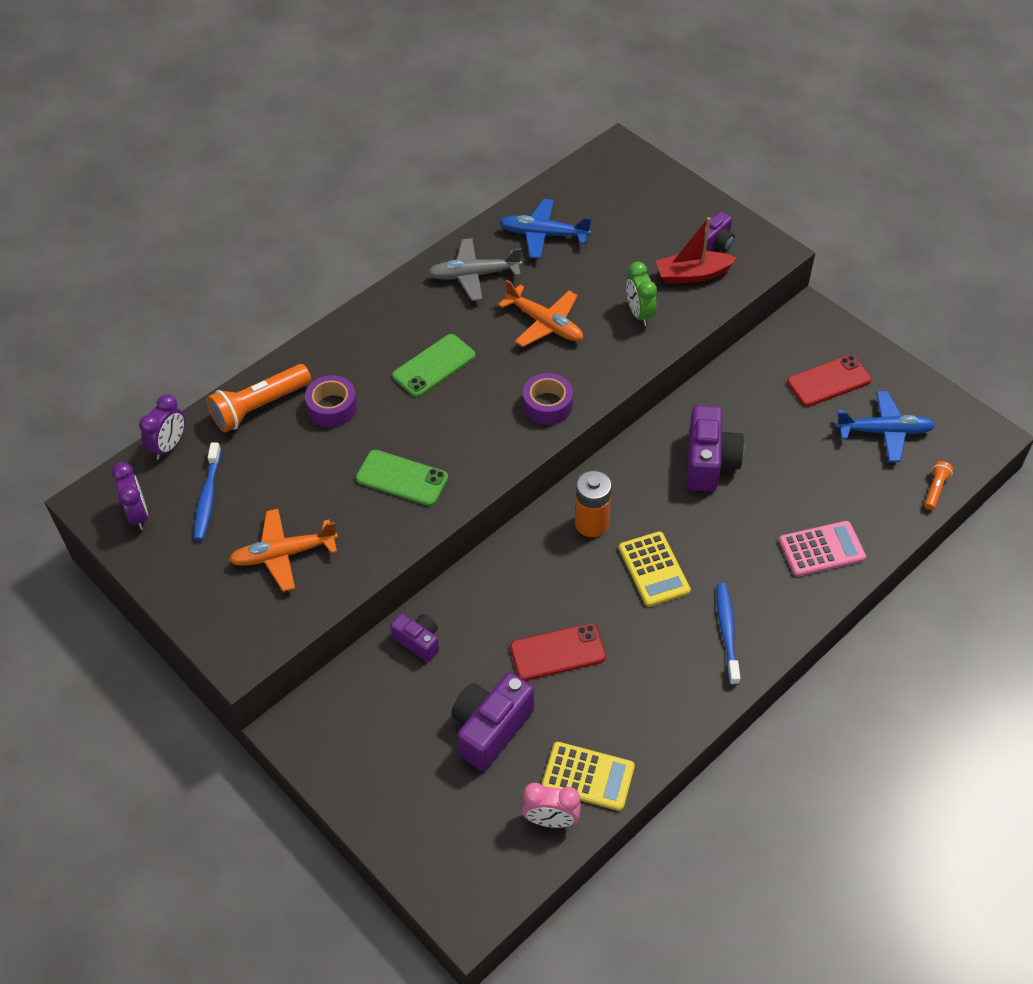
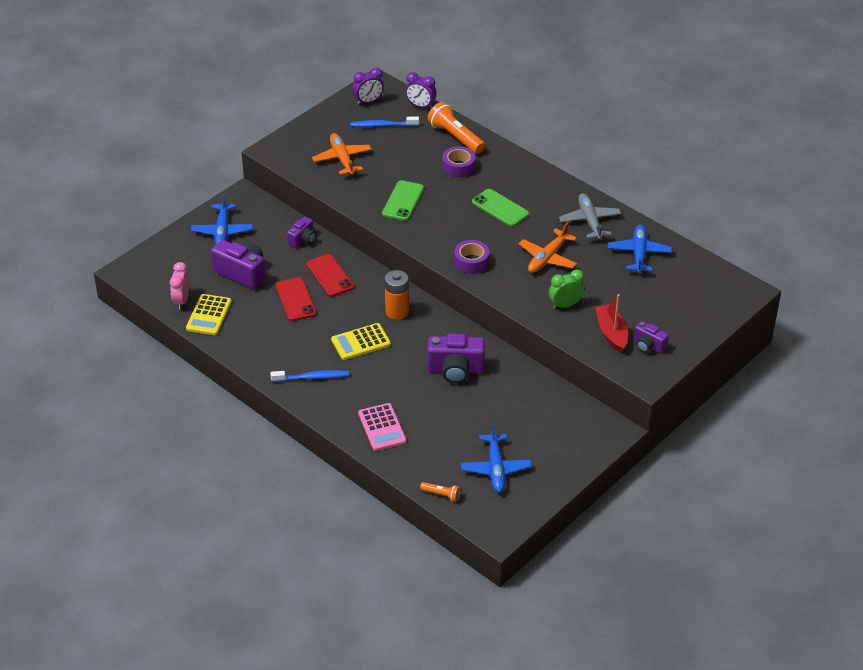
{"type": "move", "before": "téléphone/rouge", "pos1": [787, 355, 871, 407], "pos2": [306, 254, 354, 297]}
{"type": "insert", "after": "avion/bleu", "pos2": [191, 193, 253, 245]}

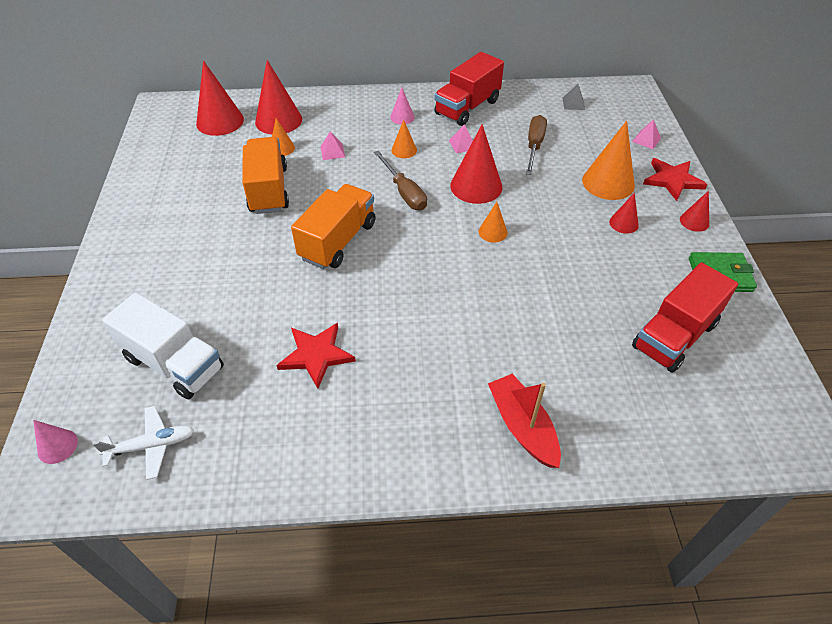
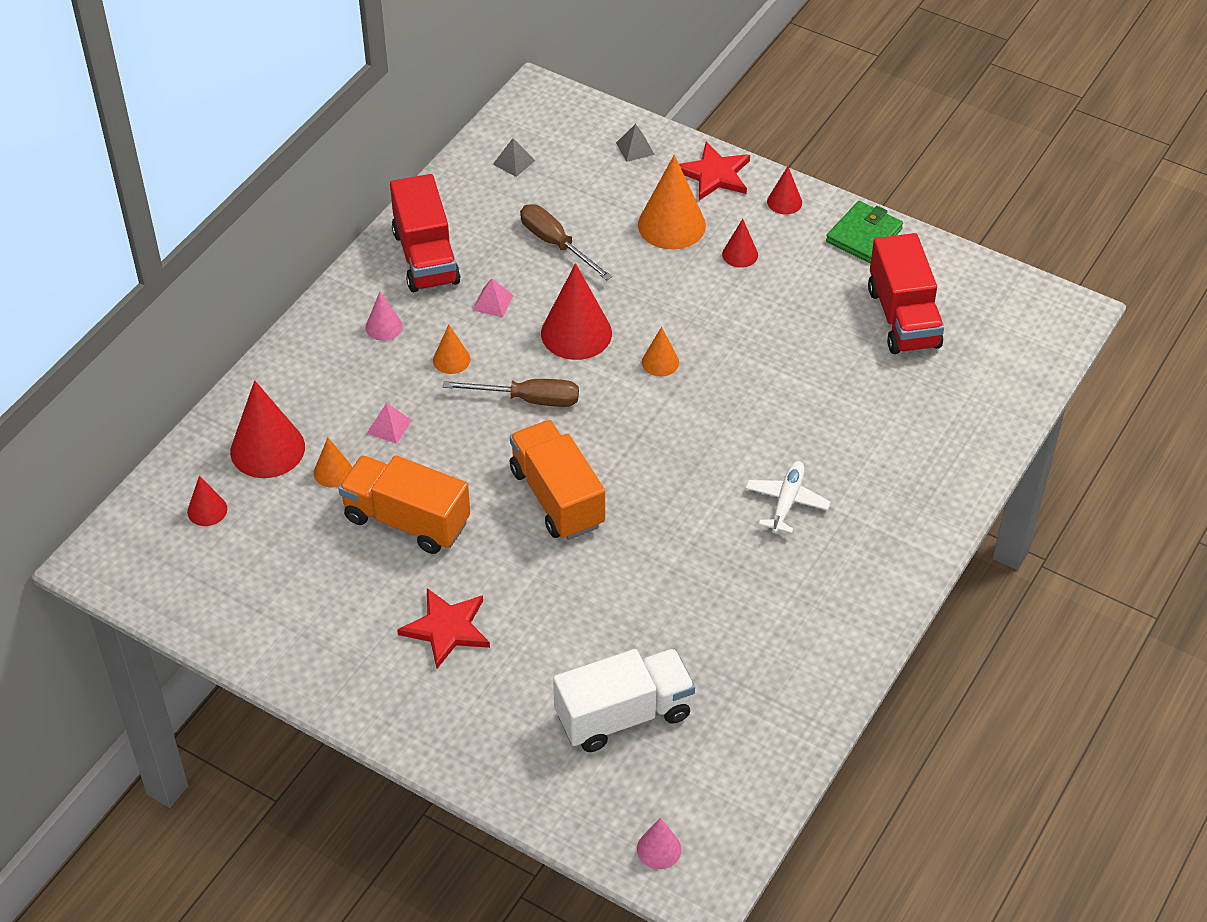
{"type": "move", "before": "avion/blanc", "pos1": [92, 406, 194, 480], "pos2": [746, 461, 831, 534]}
{"type": "resize", "before": "cône/rouge", "pos1": [196, 60, 244, 136], "pos2": [187, 476, 227, 526], "scale": 0.52}
{"type": "move", "before": "étoile/rouge", "pos1": [276, 323, 356, 389], "pos2": [397, 588, 490, 669]}
{"type": "delete", "before": "bateau/rouge", "pos1": [488, 374, 561, 468]}
{"type": "recolor", "before": "pyramide/rose", "after": "pyramide/gris", "pos1": [632, 119, 661, 149], "pos2": [616, 124, 655, 162]}

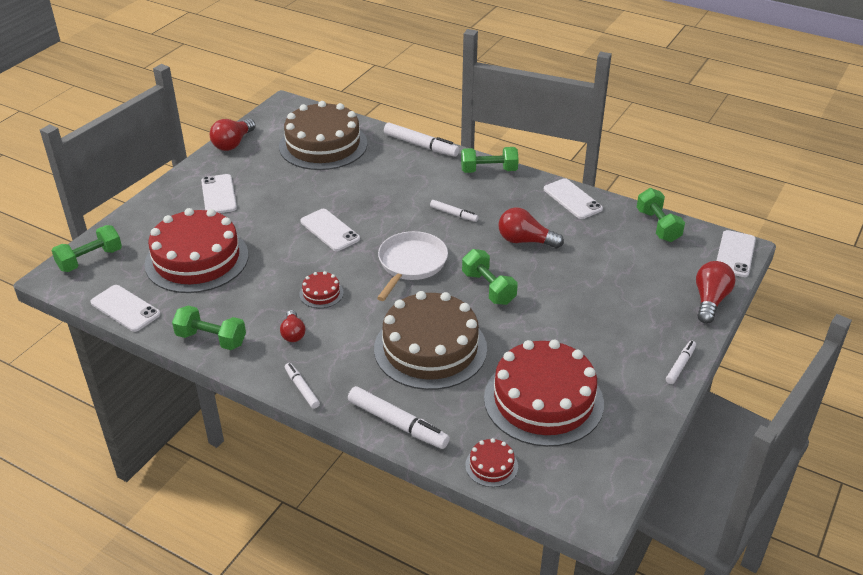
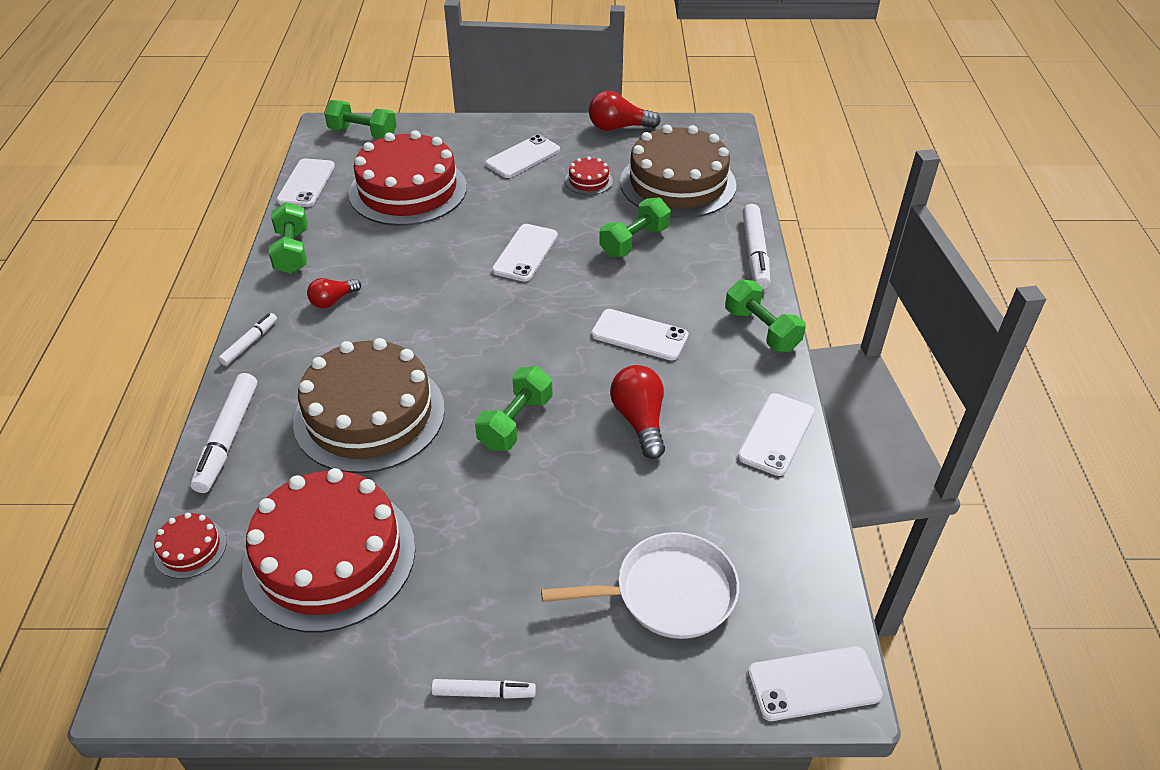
{"type": "move", "before": "gâteau/rouge", "pos1": [299, 271, 344, 308], "pos2": [565, 156, 613, 195]}
{"type": "move", "before": "poêle/blanc", "pos1": [377, 231, 448, 301], "pos2": [541, 532, 739, 639]}
{"type": "replace", "before": "feutre/blanc", "after": "téléphone/blanc", "pos1": [430, 200, 479, 222], "pos2": [591, 309, 688, 361]}
{"type": "move", "before": "haltère/vert", "pos1": [637, 188, 685, 242], "pos2": [599, 197, 671, 257]}
{"type": "delete", "before": "ampoule/rouge", "pos1": [696, 261, 736, 324]}

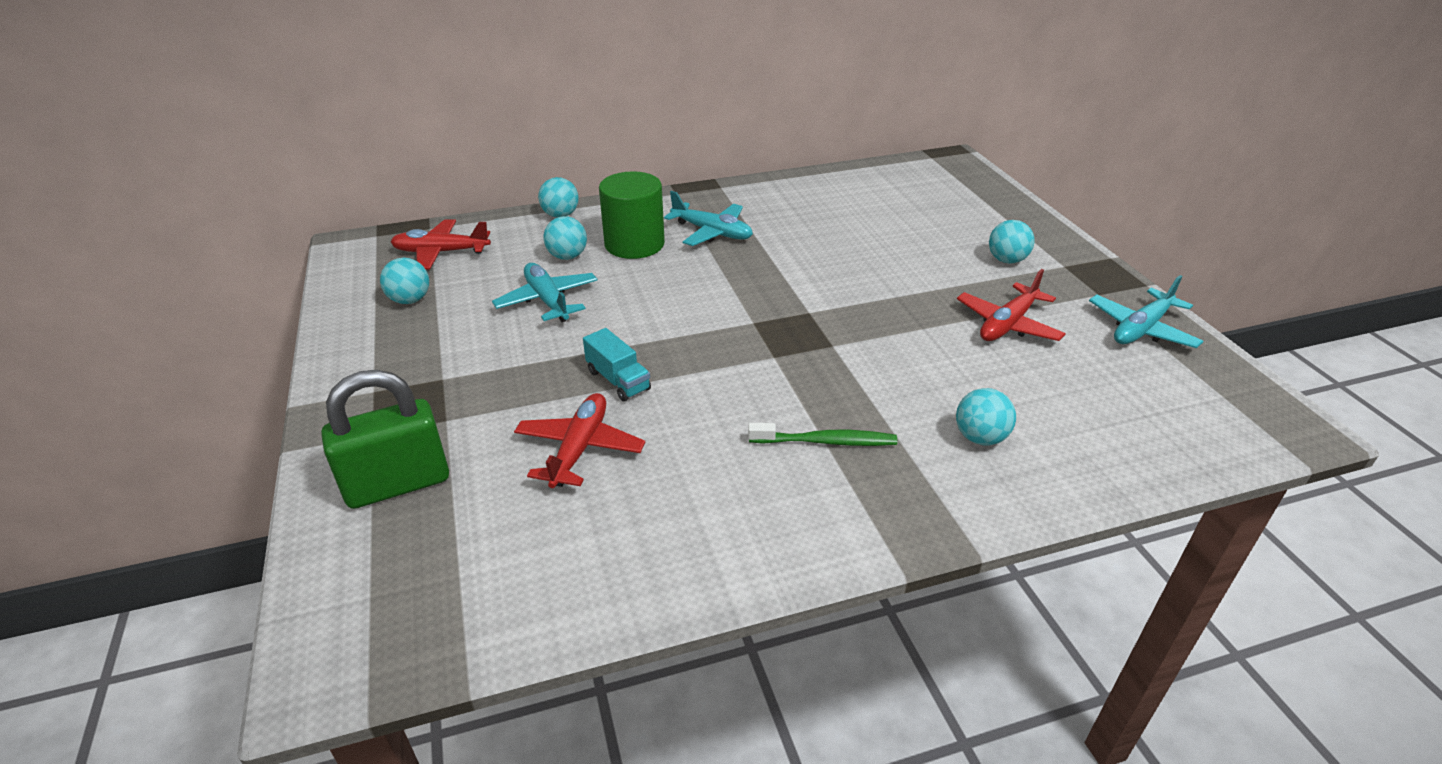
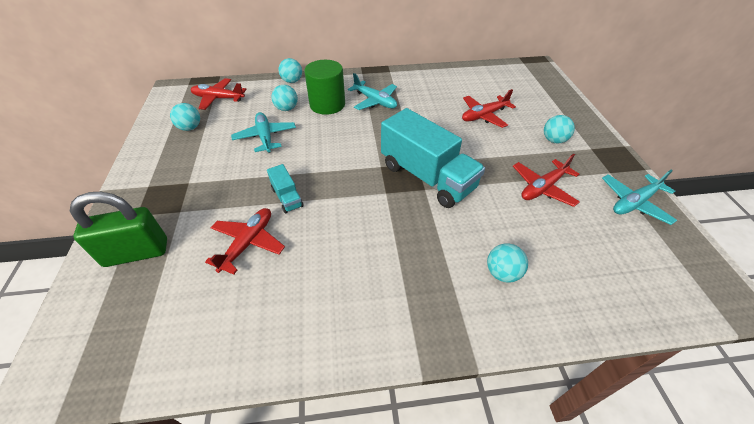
{"type": "delete", "before": "brosse à dents/vert", "pos1": [748, 423, 897, 446]}
{"type": "insert", "after": "camion/turquoise", "pos2": [381, 108, 485, 208]}
{"type": "insert", "after": "avion/rouge", "pos2": [462, 89, 516, 128]}

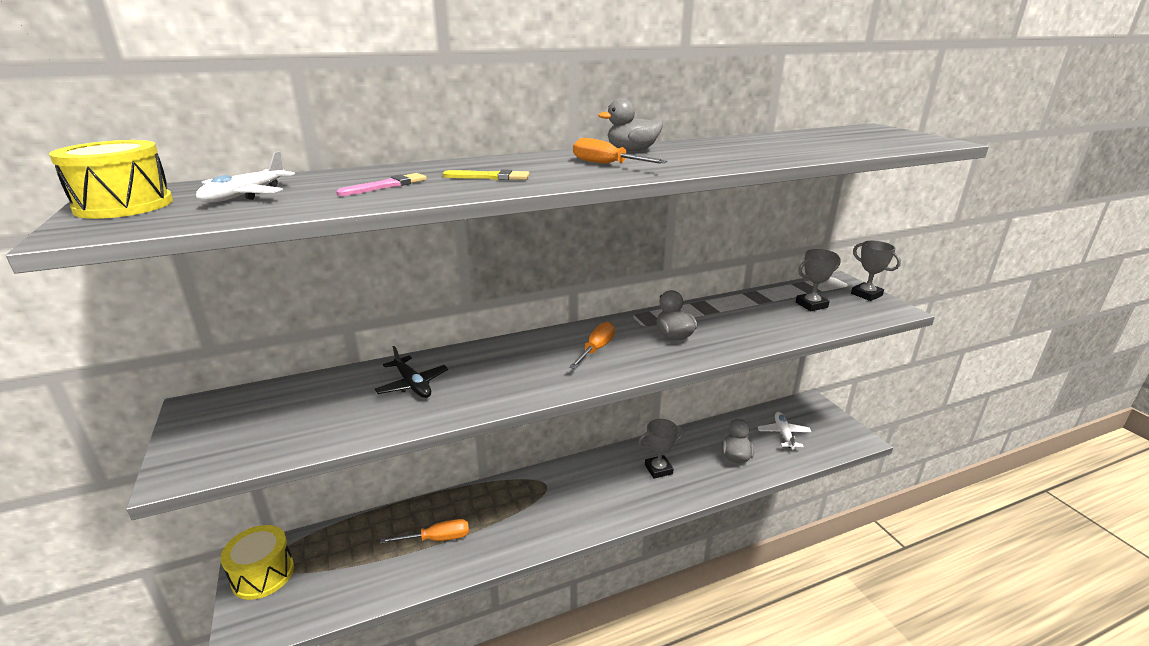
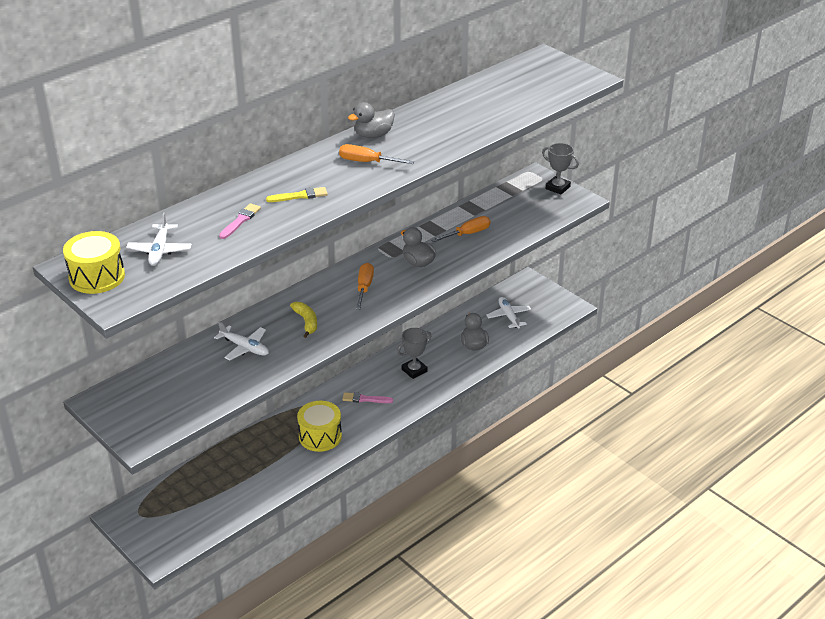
{"type": "move", "before": "tambour/jaune", "pos1": [220, 525, 294, 600], "pos2": [297, 401, 342, 452]}
{"type": "recolor", "before": "avion/noir", "after": "avion/blanc", "pos1": [375, 346, 448, 398], "pos2": [214, 321, 269, 360]}
{"type": "move", "before": "tournevis/orange", "pos1": [380, 519, 469, 544], "pos2": [432, 216, 490, 242]}
{"type": "delete", "before": "trophée/gris", "pos1": [796, 249, 841, 311]}
{"type": "insert", "after": "banane/jaune", "pos2": [290, 302, 317, 338]}
{"type": "insert", "after": "pinceau/rose", "pos2": [342, 392, 393, 403]}

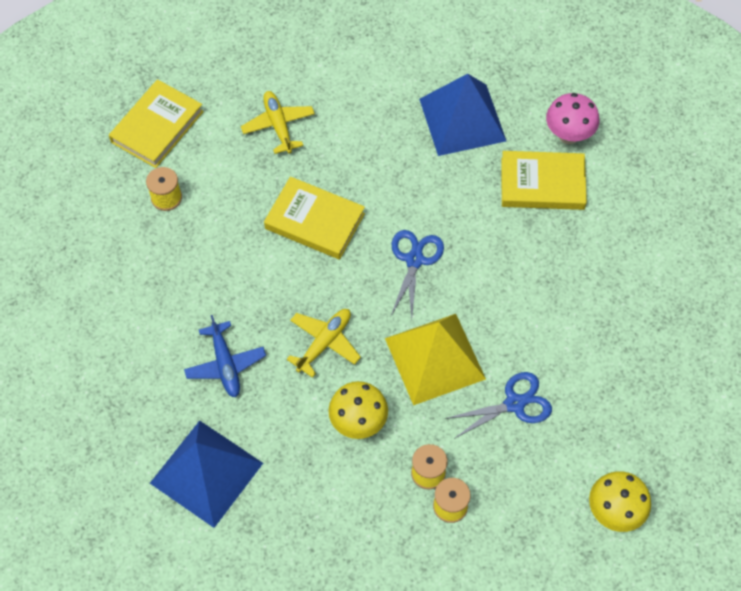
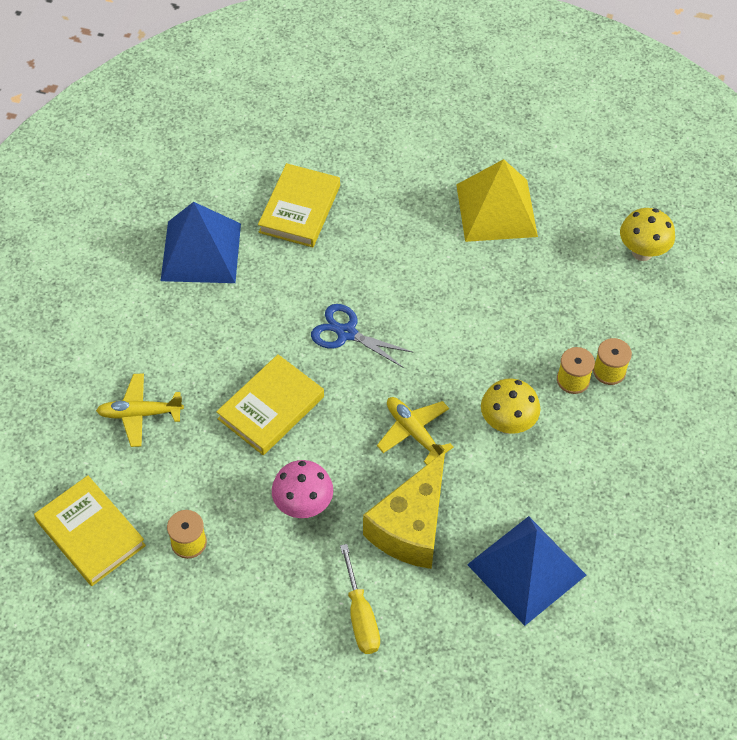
{"type": "replace", "before": "avion/bleu", "after": "fromage/jaune", "pos1": [184, 315, 266, 398], "pos2": [363, 451, 445, 569]}
{"type": "move", "before": "pyramide/jaune", "pos1": [385, 314, 486, 405], "pos2": [456, 159, 538, 242]}
{"type": "delete", "before": "ciseaux/bleu", "pos1": [445, 372, 552, 439]}
{"type": "move", "before": "champignon/rose", "pos1": [546, 93, 599, 144], "pos2": [272, 460, 333, 518]}
{"type": "insert", "after": "tournevis/jaune", "pos2": [340, 544, 380, 654]}

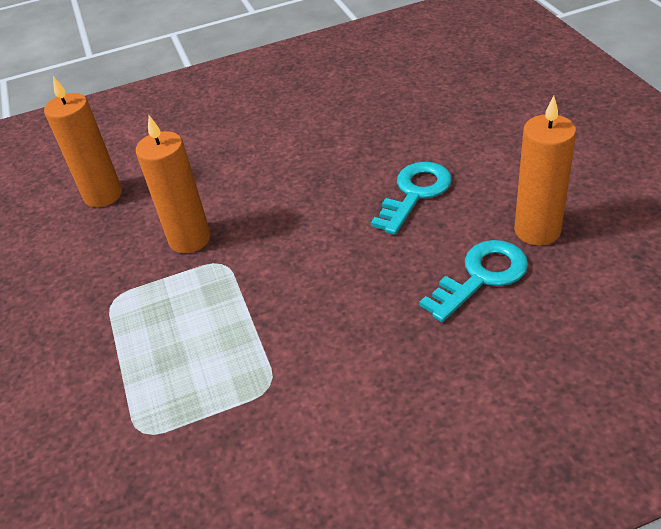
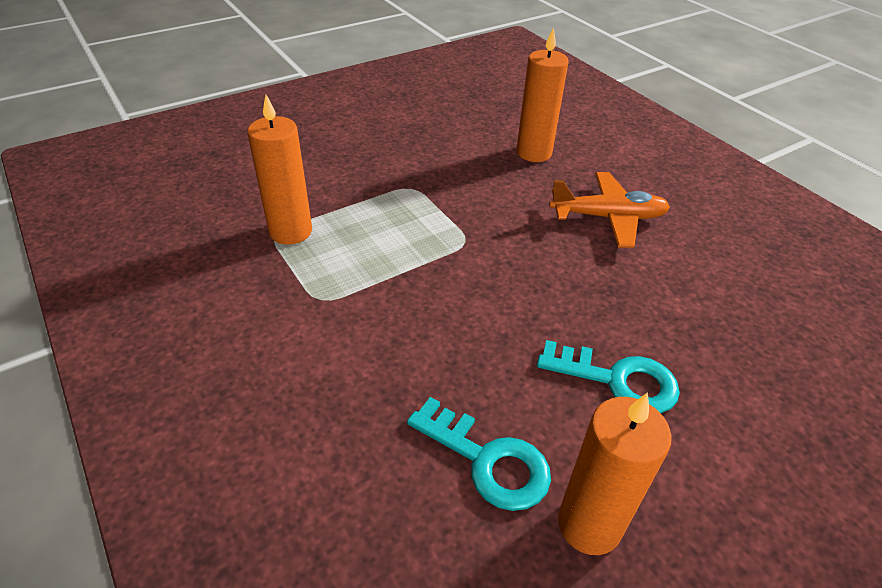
{"type": "move", "before": "bougie/orange", "pos1": [136, 115, 211, 253], "pos2": [247, 95, 312, 245]}
{"type": "insert", "after": "avion/orange", "pos2": [549, 172, 670, 248]}

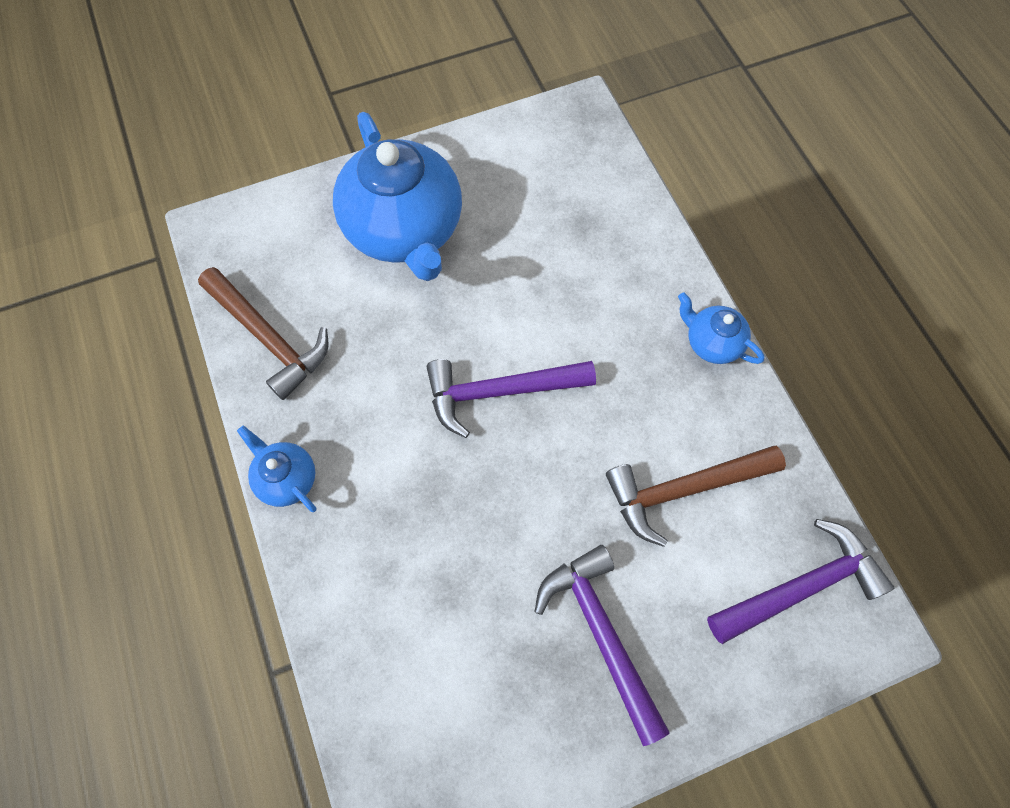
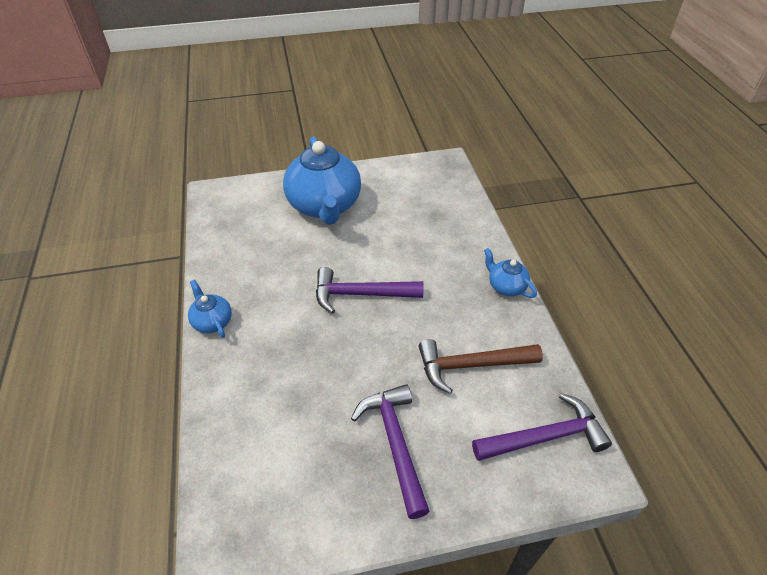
{"type": "delete", "before": "marteau/marron", "pos1": [198, 267, 328, 400]}

